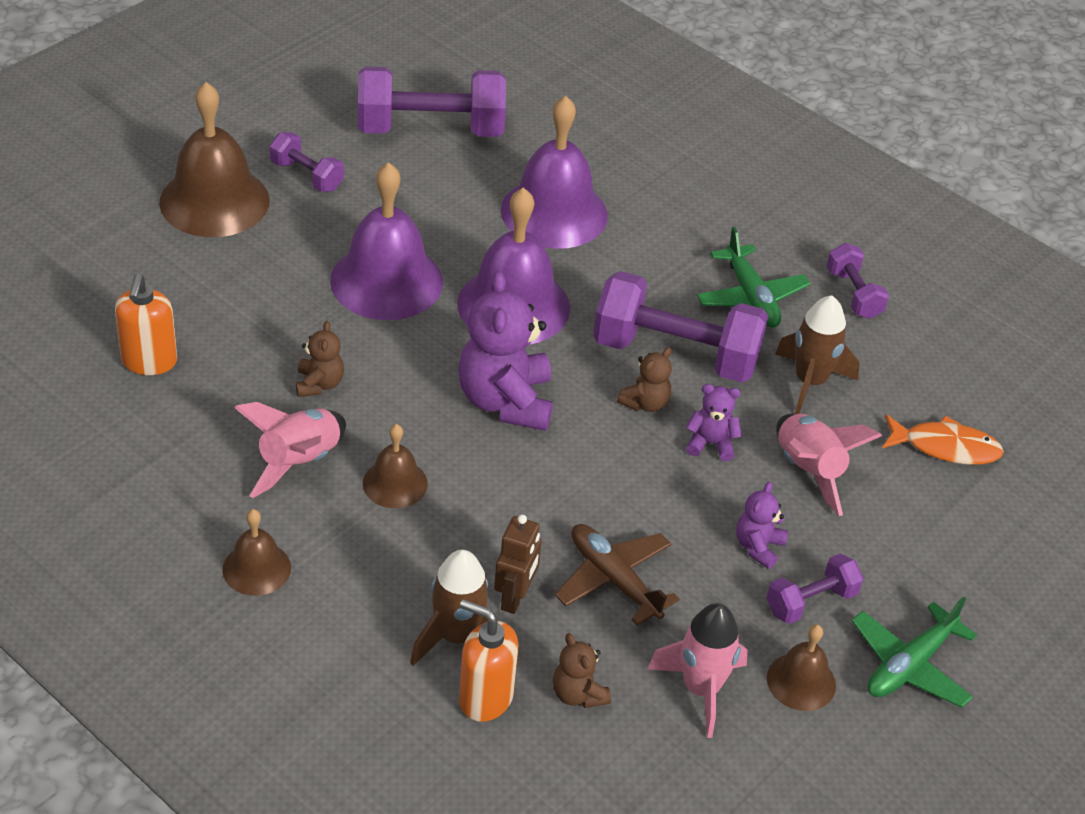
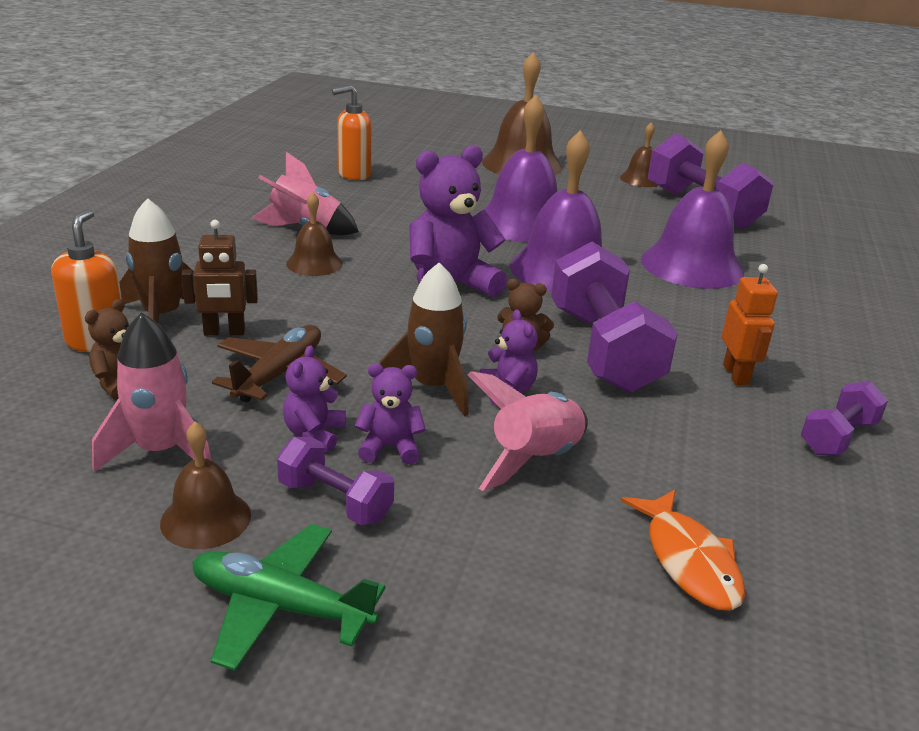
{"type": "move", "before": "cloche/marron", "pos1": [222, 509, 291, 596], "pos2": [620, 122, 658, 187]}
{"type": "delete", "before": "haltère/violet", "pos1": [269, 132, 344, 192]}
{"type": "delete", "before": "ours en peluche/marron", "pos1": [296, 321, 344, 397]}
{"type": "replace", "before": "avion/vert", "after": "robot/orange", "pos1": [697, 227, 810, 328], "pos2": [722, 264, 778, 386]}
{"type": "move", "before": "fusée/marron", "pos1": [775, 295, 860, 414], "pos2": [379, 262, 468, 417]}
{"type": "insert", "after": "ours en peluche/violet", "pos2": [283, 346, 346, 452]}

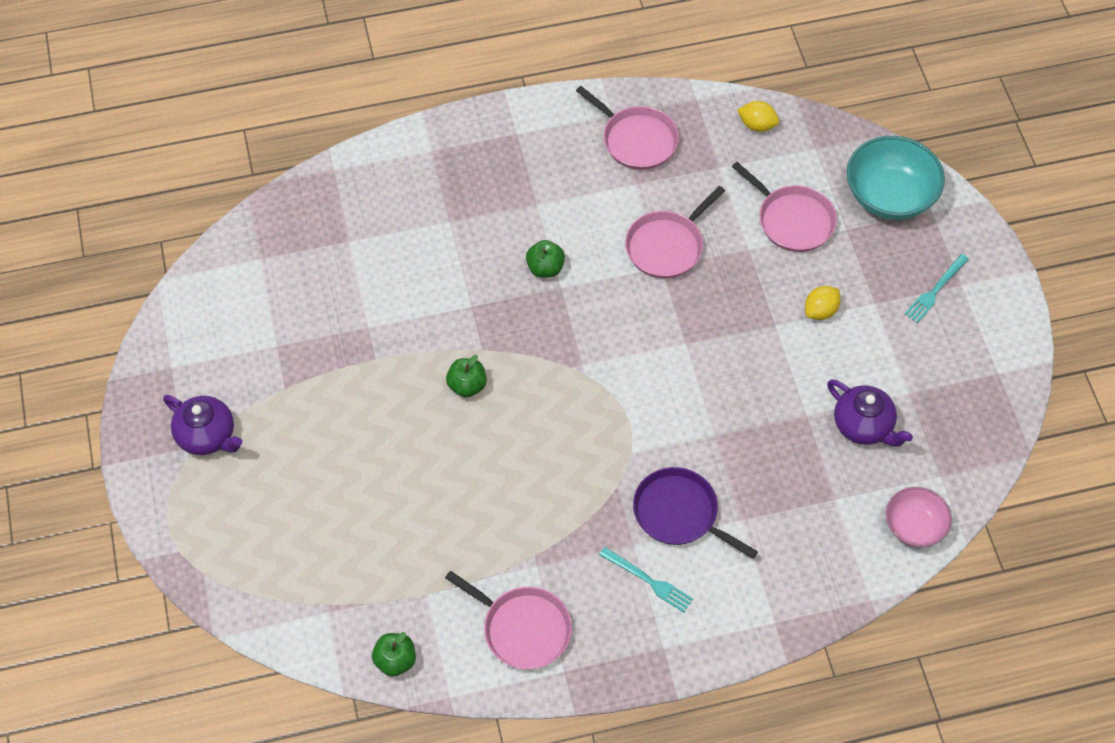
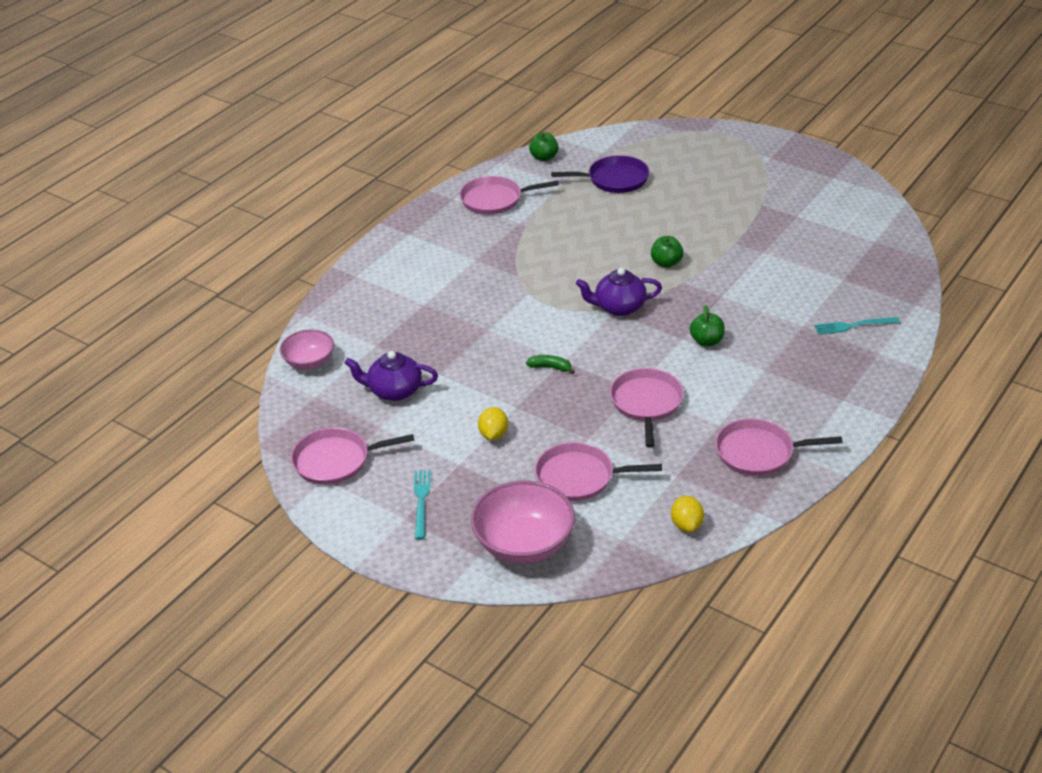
{"type": "move", "before": "théière/violet", "pos1": [163, 395, 242, 455], "pos2": [576, 268, 662, 316]}
{"type": "move", "before": "fourchette/turquoise", "pos1": [599, 547, 693, 613], "pos2": [815, 317, 900, 334]}
{"type": "move", "before": "poêle/violet", "pos1": [633, 467, 758, 559], "pos2": [551, 155, 649, 193]}
{"type": "rotate", "before": "citron/jaune", "pos1": [738, 101, 779, 132], "pos2": [671, 496, 704, 532], "turn": -75}
{"type": "recolor", "before": "bol/turquoise", "after": "bol/rose", "pos1": [847, 136, 945, 220], "pos2": [471, 481, 575, 564]}
{"type": "insert", "after": "poêle/rose", "pos2": [291, 428, 415, 485]}
{"type": "insert", "after": "banane/vert", "pos2": [526, 355, 575, 374]}

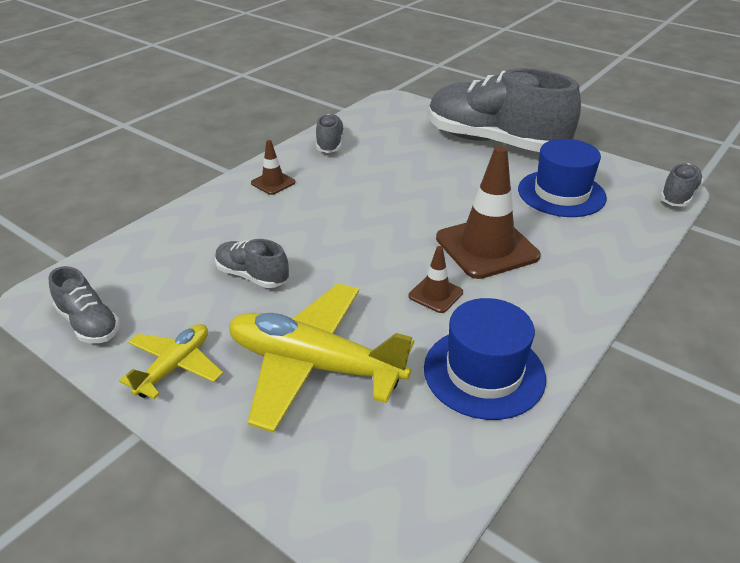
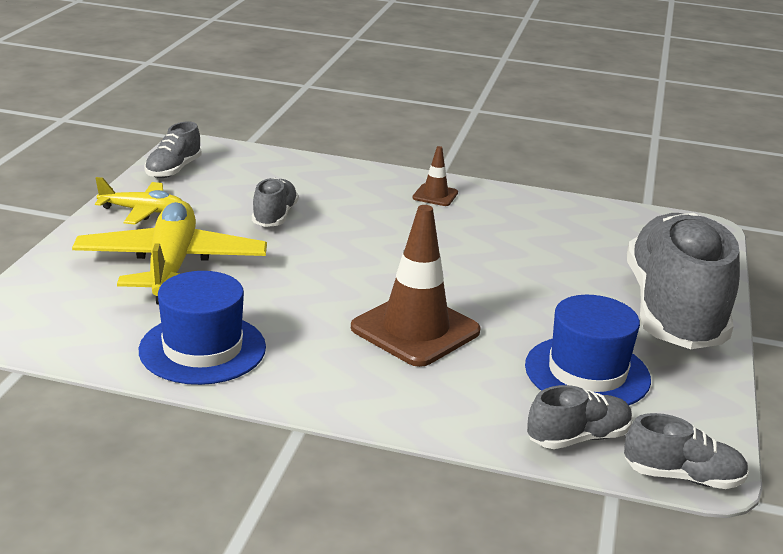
{"type": "move", "before": "chaussure/gris", "pos1": [316, 114, 345, 153], "pos2": [527, 385, 633, 449]}
{"type": "delete", "before": "cône de chantier/marron", "pos1": [408, 246, 463, 313]}

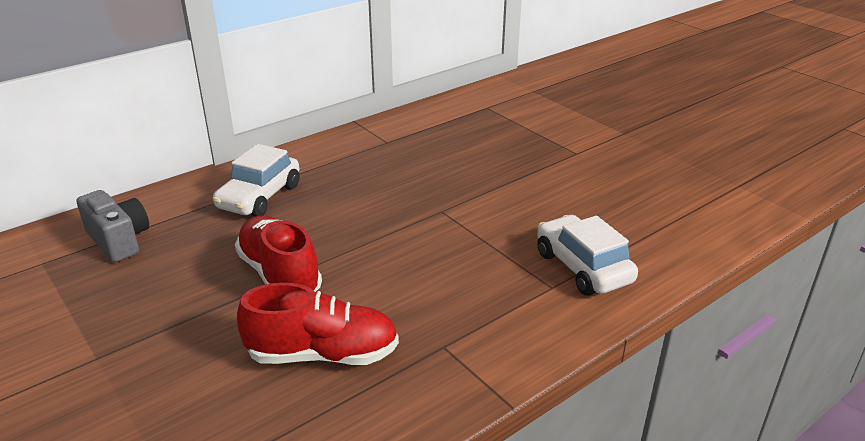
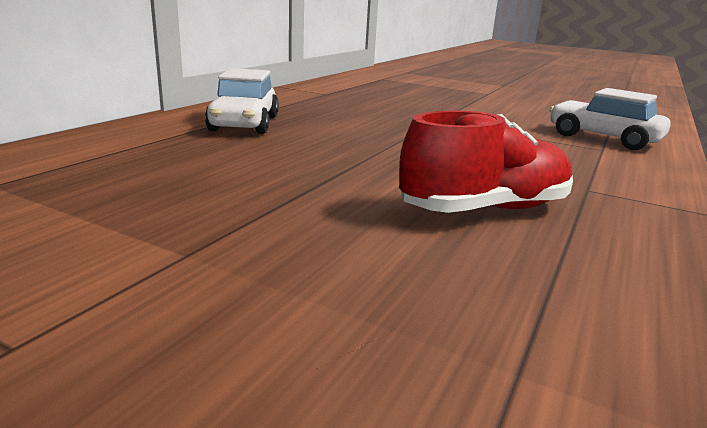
{"type": "delete", "before": "appareil photo/gris", "pos1": [76, 190, 149, 262]}
{"type": "delete", "before": "chaussure/rouge", "pos1": [235, 216, 322, 292]}

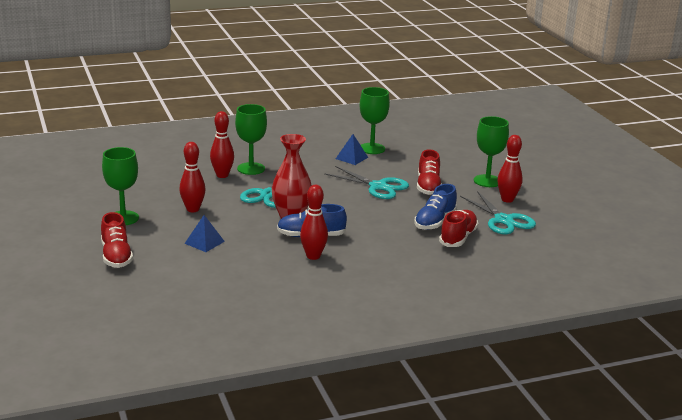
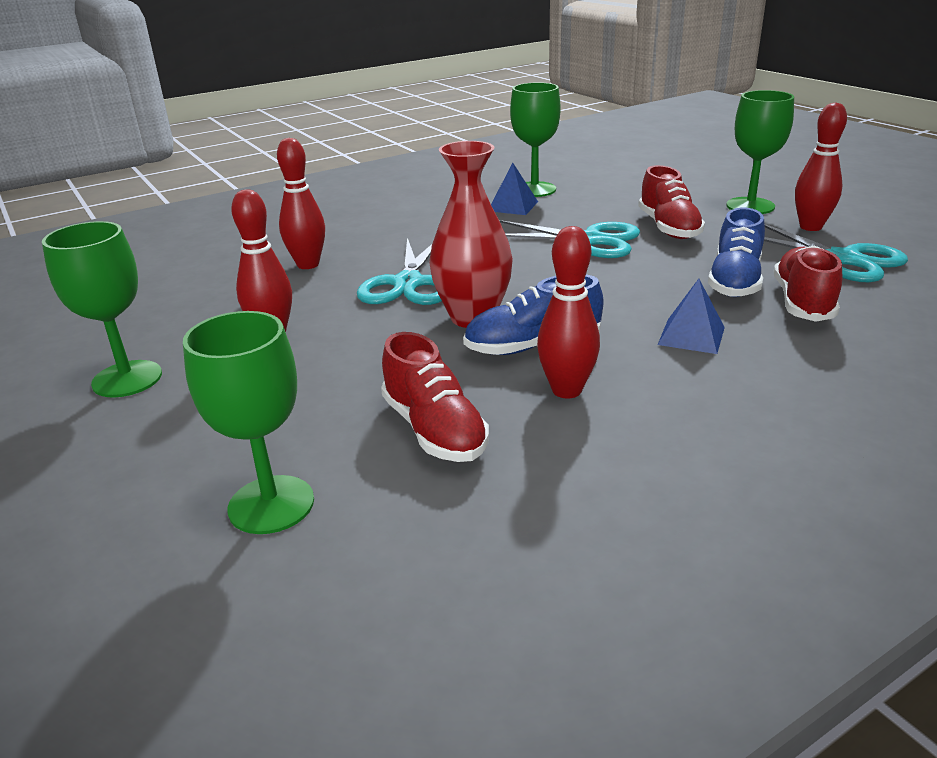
{"type": "move", "before": "chaussure/rouge", "pos1": [101, 212, 133, 268], "pos2": [381, 332, 489, 462]}
{"type": "move", "before": "pyramide/bleu", "pos1": [184, 215, 225, 252], "pos2": [658, 279, 725, 354]}
{"type": "move", "before": "verre à pied/vert", "pos1": [235, 104, 267, 175], "pos2": [183, 311, 314, 534]}

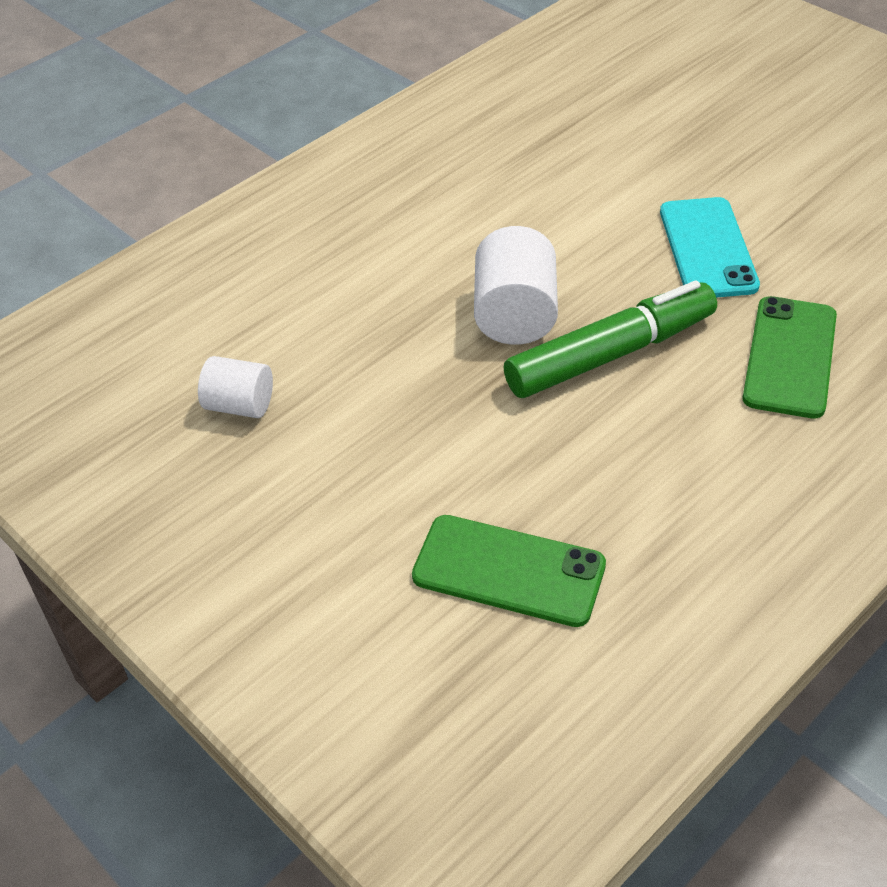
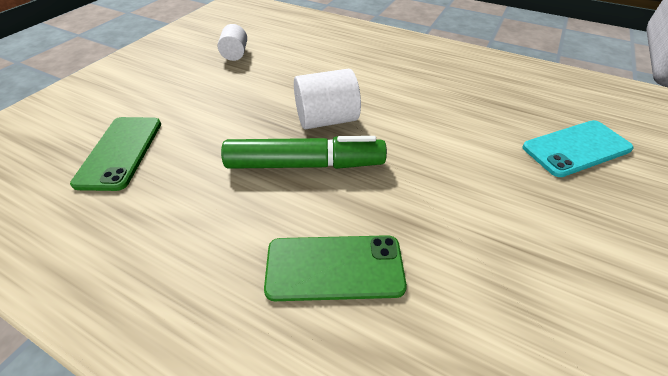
{"type": "rotate", "before": "feutre/vert", "pos1": [504, 280, 717, 398], "pos2": [221, 136, 387, 169], "turn": -45}
{"type": "move", "before": "téléphone/turquoise", "pos1": [660, 197, 760, 298], "pos2": [522, 120, 634, 177]}

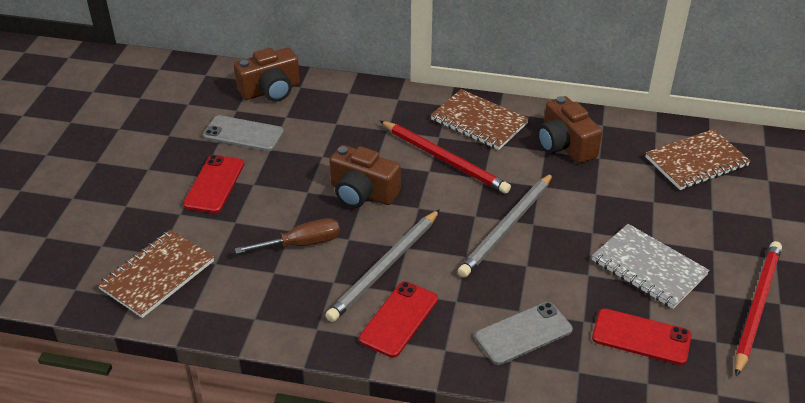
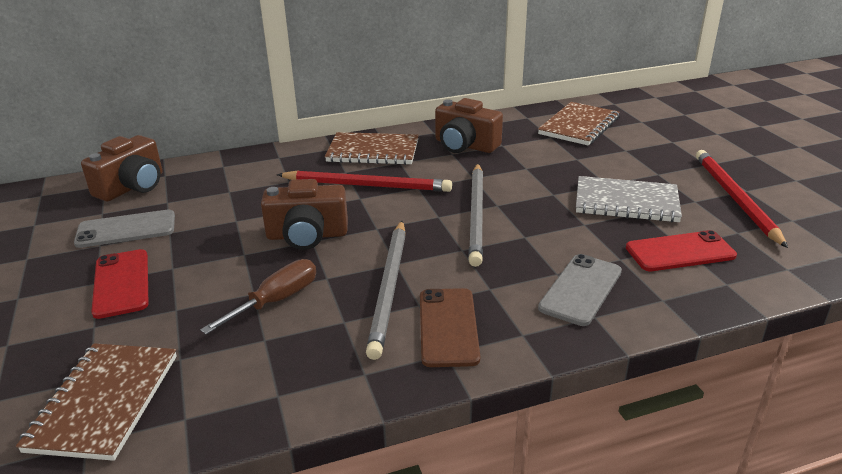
{"type": "recolor", "before": "téléphone/rouge", "after": "téléphone/marron", "pos1": [359, 281, 438, 358], "pos2": [420, 288, 480, 367]}

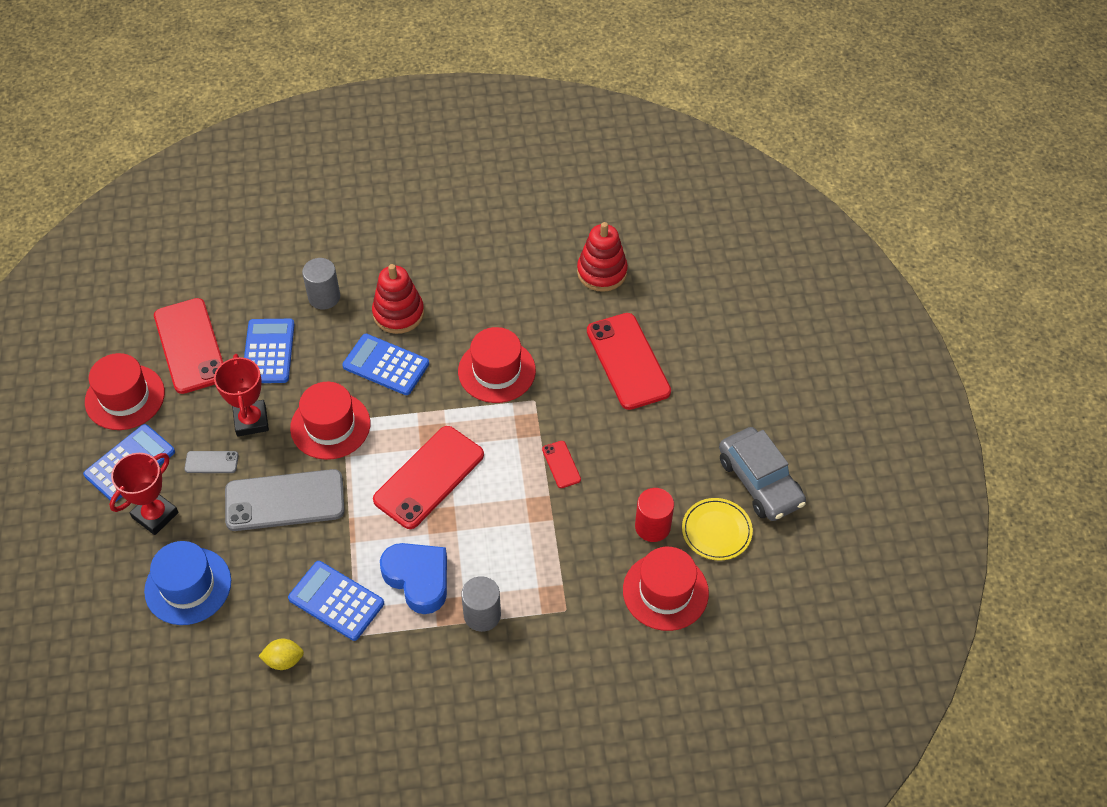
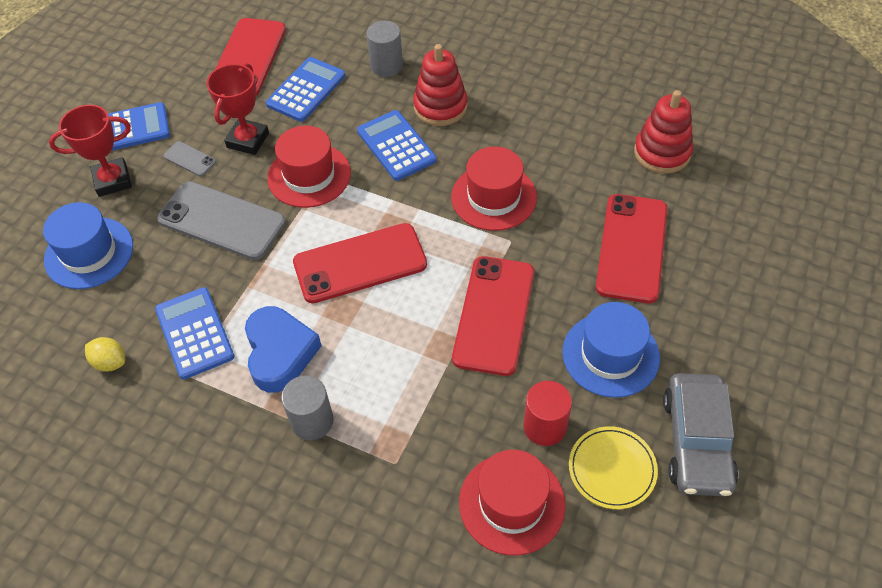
{"type": "delete", "before": "chapeau/rouge", "pos1": [85, 353, 165, 430]}
{"type": "resize", "before": "téléphone/rouge", "pos1": [542, 441, 581, 488], "pos2": [452, 256, 534, 376], "scale": 2.23}
{"type": "insert", "after": "chapeau/bleu", "pos2": [562, 302, 660, 398]}

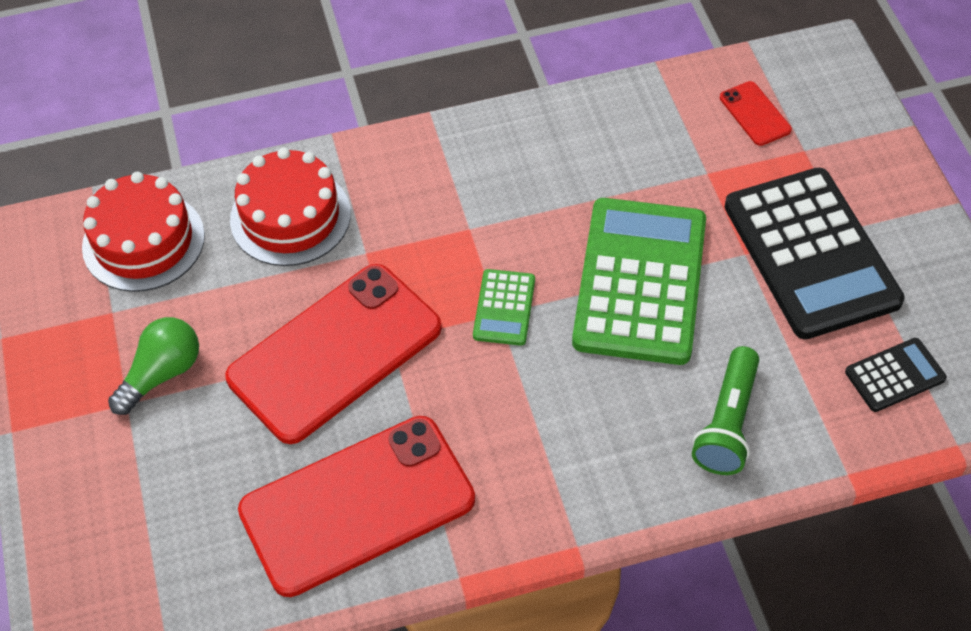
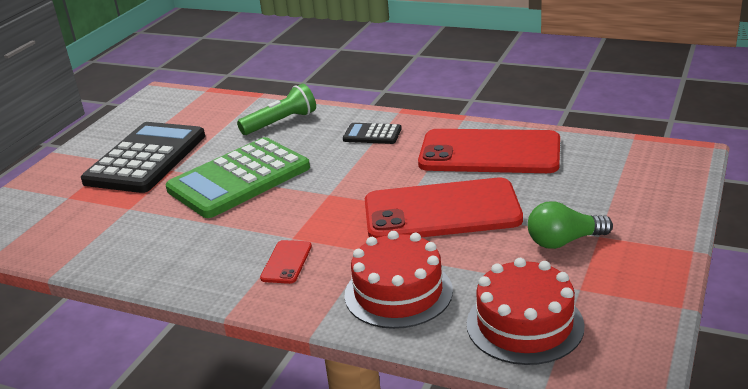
{"type": "delete", "before": "calculatrice/vert", "pos1": [473, 269, 535, 346]}
{"type": "move", "before": "téléphone/rouge", "pos1": [720, 81, 792, 146], "pos2": [260, 240, 312, 284]}
{"type": "move", "before": "calculatrice/noir", "pos1": [845, 338, 947, 412], "pos2": [343, 123, 402, 144]}

